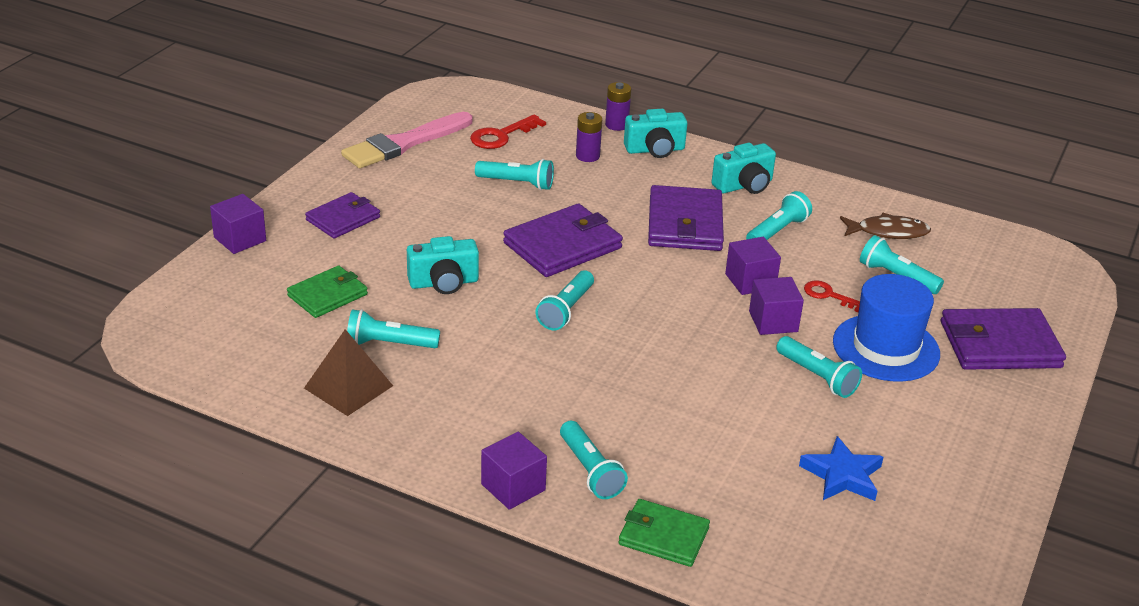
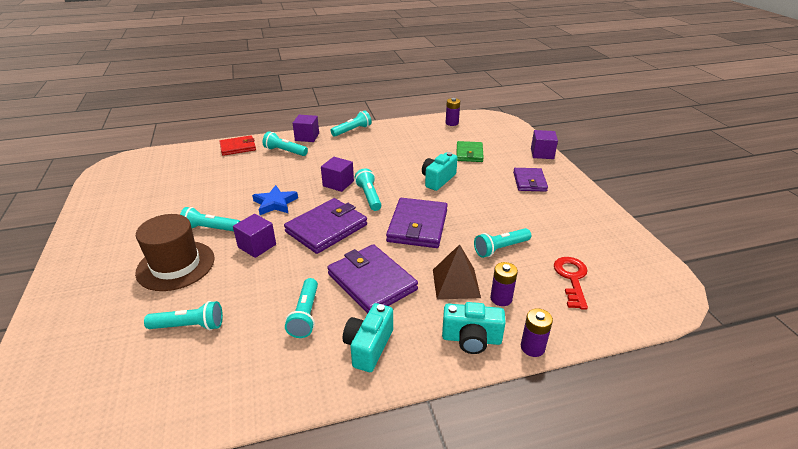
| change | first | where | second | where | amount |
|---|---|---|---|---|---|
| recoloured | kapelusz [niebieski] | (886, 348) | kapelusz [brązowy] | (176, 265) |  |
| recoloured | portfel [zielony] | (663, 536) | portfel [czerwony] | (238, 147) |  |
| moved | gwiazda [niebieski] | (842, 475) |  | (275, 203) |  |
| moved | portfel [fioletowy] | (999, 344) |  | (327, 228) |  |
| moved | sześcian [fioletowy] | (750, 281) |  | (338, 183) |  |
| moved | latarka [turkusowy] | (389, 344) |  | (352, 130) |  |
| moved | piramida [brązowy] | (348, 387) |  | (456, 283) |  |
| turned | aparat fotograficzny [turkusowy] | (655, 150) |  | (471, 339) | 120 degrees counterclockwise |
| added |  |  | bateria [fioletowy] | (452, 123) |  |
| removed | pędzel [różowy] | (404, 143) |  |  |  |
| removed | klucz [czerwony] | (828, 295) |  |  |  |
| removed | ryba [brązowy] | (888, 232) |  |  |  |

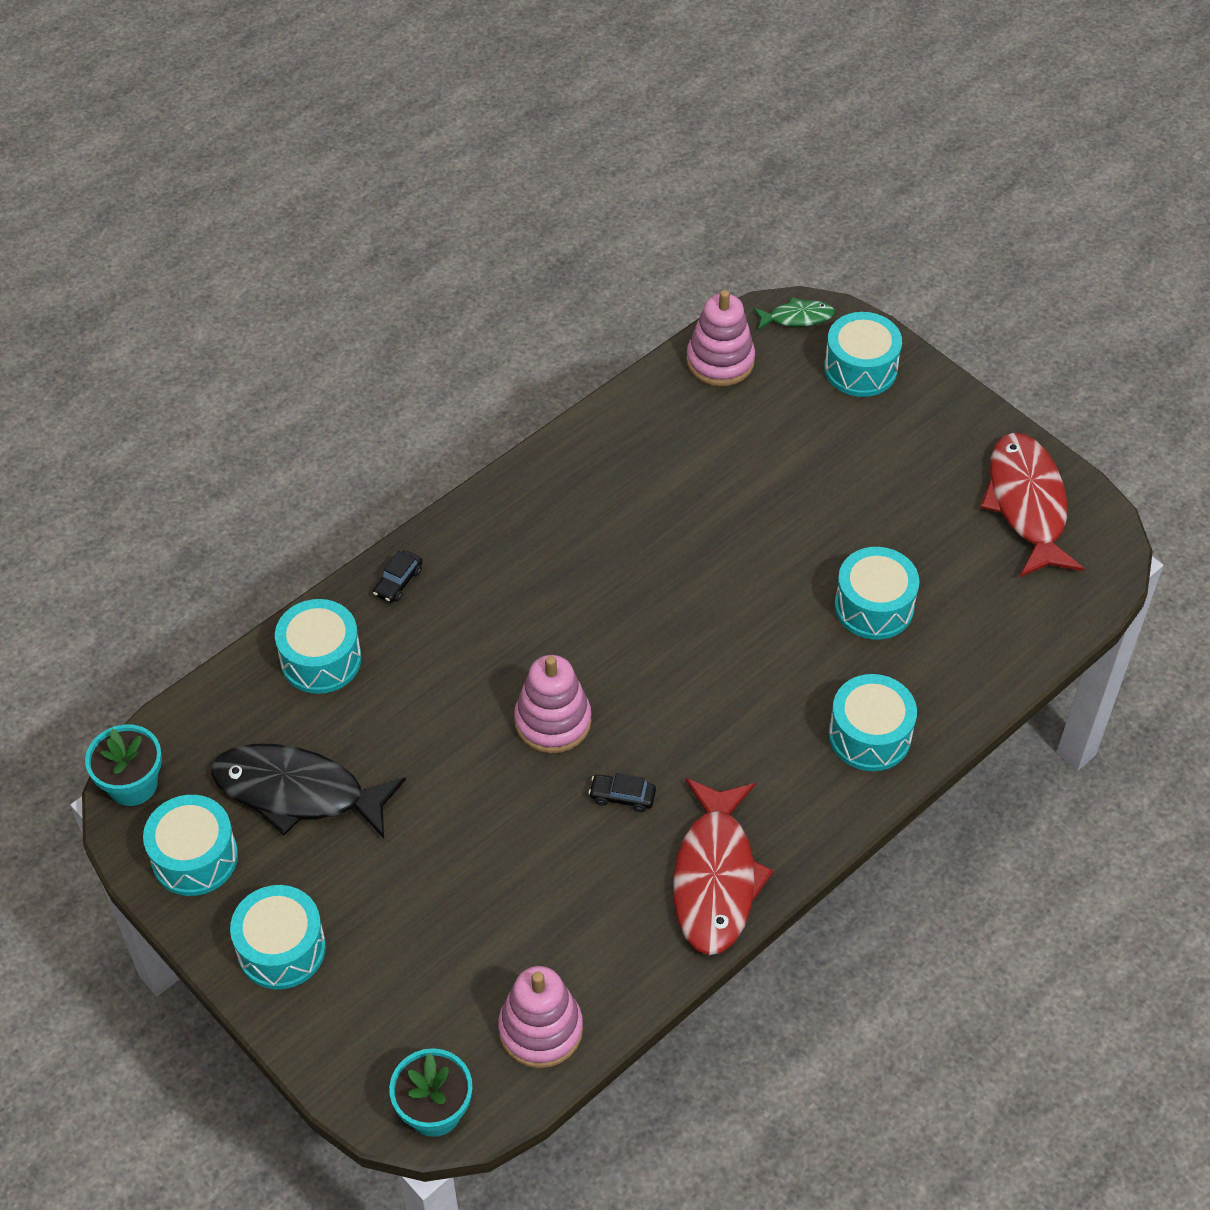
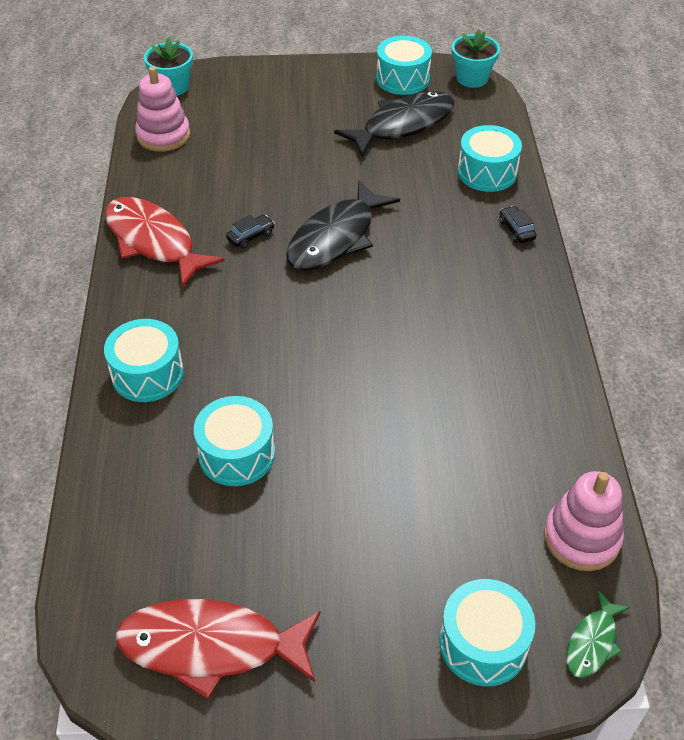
| change | first | where | second | where | amount |
|---|---|---|---|---|---|
| turned | ryba [czerwony] | (1027, 504) |  | (211, 646) | 150 degrees clockwise |
| replaced | zabawka nakładanka [różowy] | (553, 721) | ryba [czarny] | (336, 238) |  |
| removed | bęben [turkusowy] | (281, 949) |  |  |  |

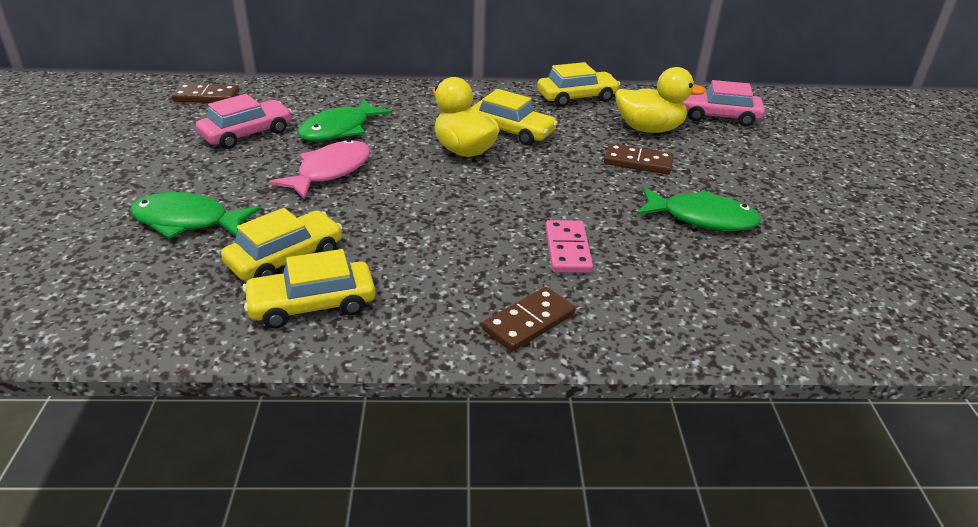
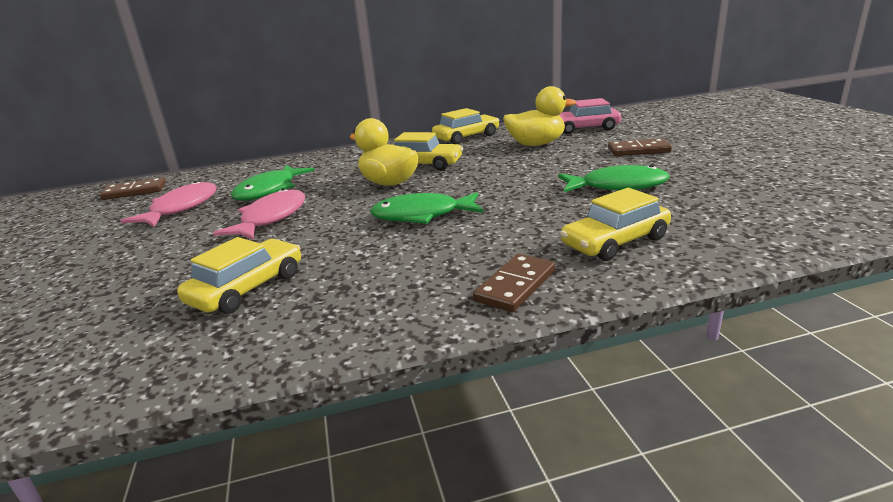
| change | first | where | second | where | amount |
|---|---|---|---|---|---|
| replaced | samochód [różowy] | (247, 134) | ryba [różowy] | (181, 208) |  |
| moved | ryba [zielony] | (187, 221) |  | (422, 215) |  |
| moved | samochód [żółty] | (312, 304) |  | (615, 242) |  |
| moved | kostka domina [brązowy] | (638, 162) |  | (638, 150) |  |
| removed | kostka domina [różowy] | (567, 249) |  |  |  |

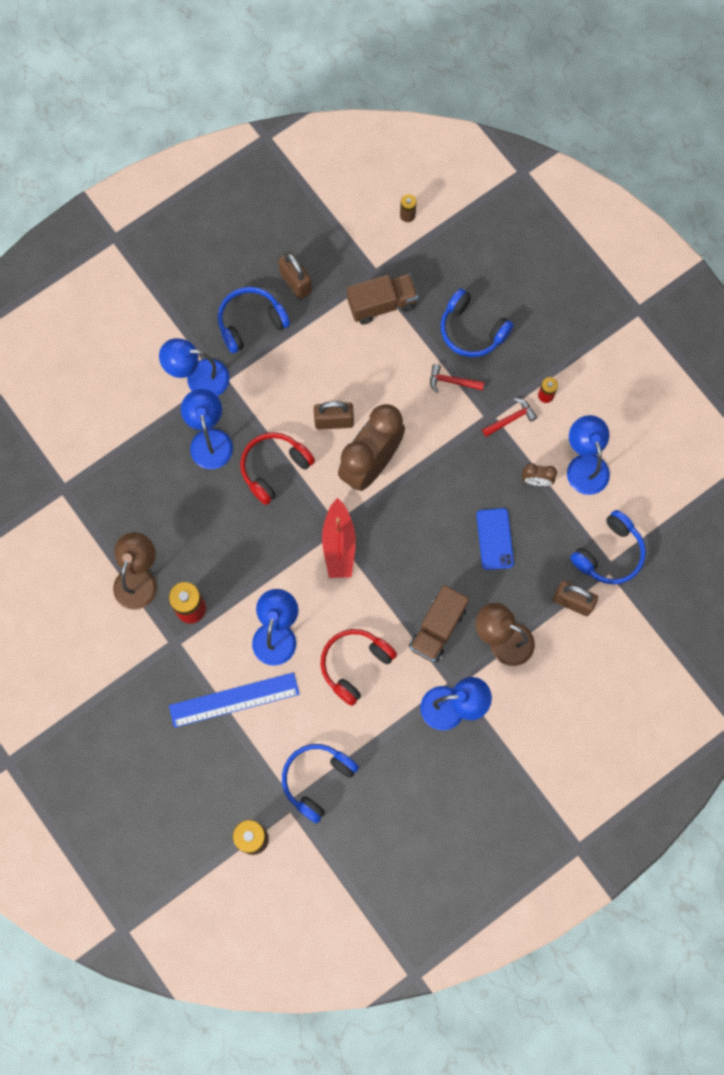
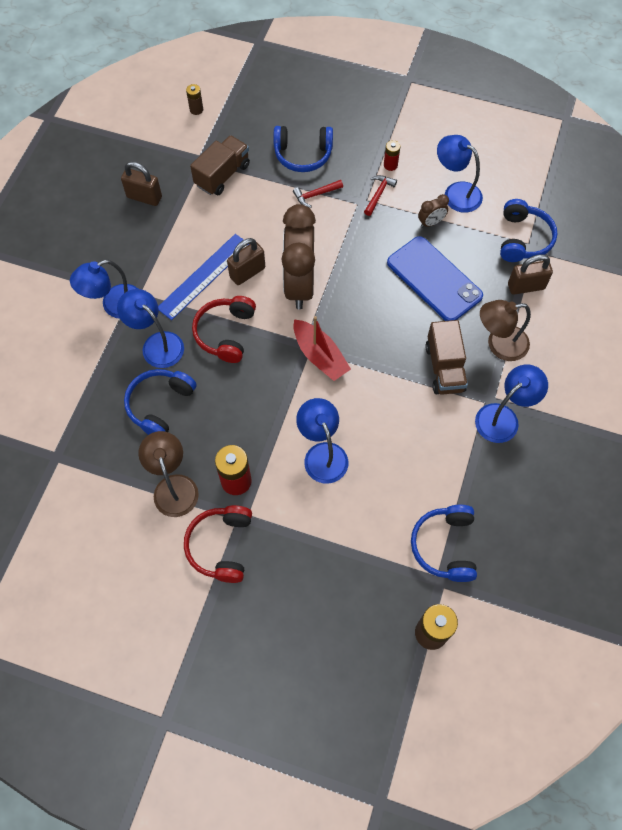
| change | first | where | second | where | amount |
|---|---|---|---|---|---|
| moved | słuchawki [niebieski] | (250, 322) |  | (160, 405) |  |
| moved | linijka [niebieski] | (234, 699) |  | (204, 276) |  |
| moved | słuchawki [czerwony] | (354, 665) |  | (221, 546) |  |
| resized | telefon [niebieski] | (495, 539) |  | (434, 279) | x1.68 |

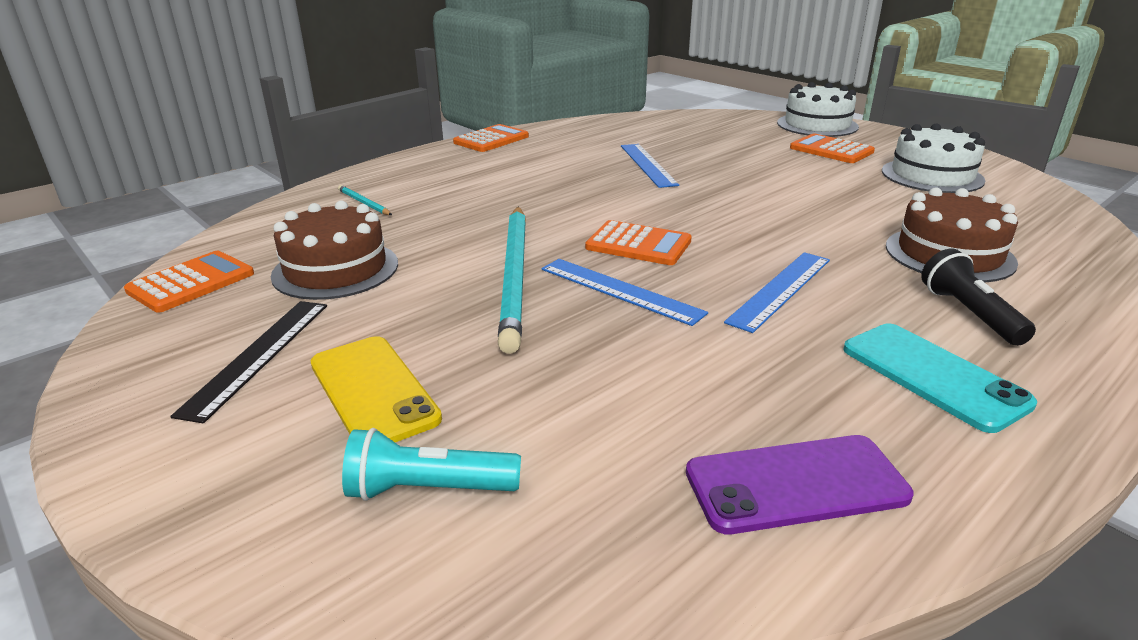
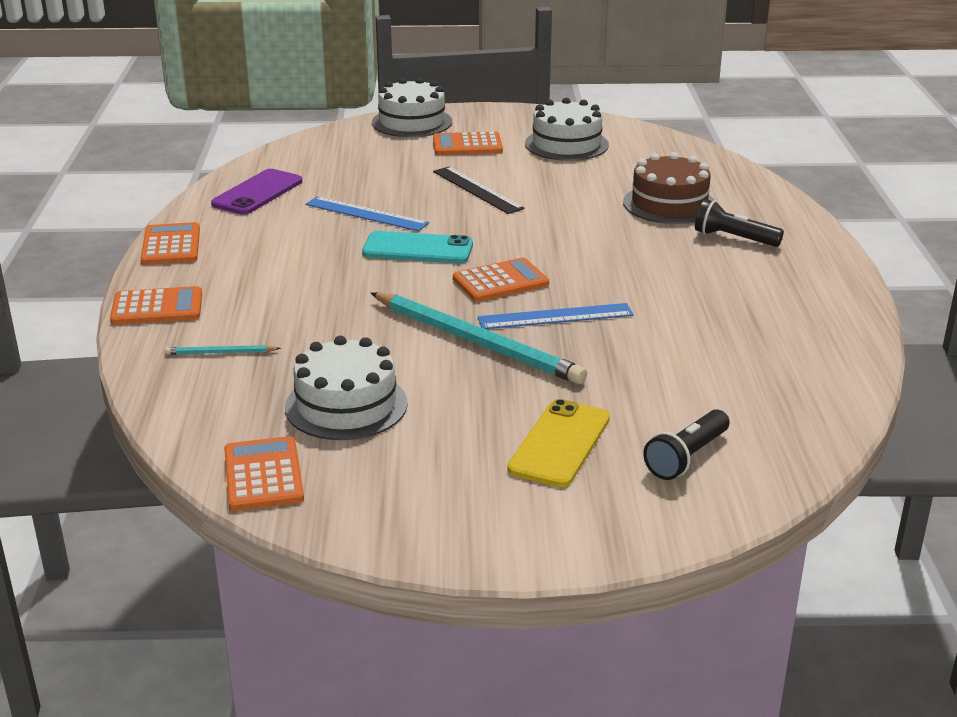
| change | first | where | second | where | amount |
|---|---|---|---|---|---|
| added |  |  | kalkulator [pomarańczowy] | (157, 307) |  |
| moved | telefon [fioletowy] | (795, 484) |  | (257, 193) |  |
| recoloured | tort [brązowy] | (335, 269) | tort [biały] | (346, 405) |  |
| moved | telefon [turkusowy] | (933, 376) |  | (418, 249) |  |
| moved | linijka [czarny] | (258, 355) |  | (477, 190) |  |
| turned | telefon [żółty] | (373, 391) |  | (559, 444) | 75 degrees counterclockwise |
| recoloured | latarka [turkusowy] | (429, 489) | latarka [czarny] | (686, 457) |  |
| removed | linijka [niebieski] | (780, 289) |  |  |  |

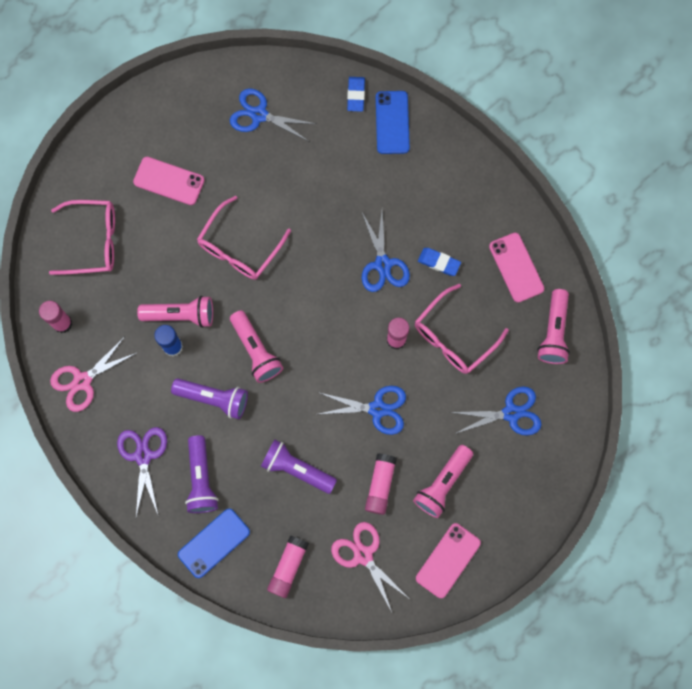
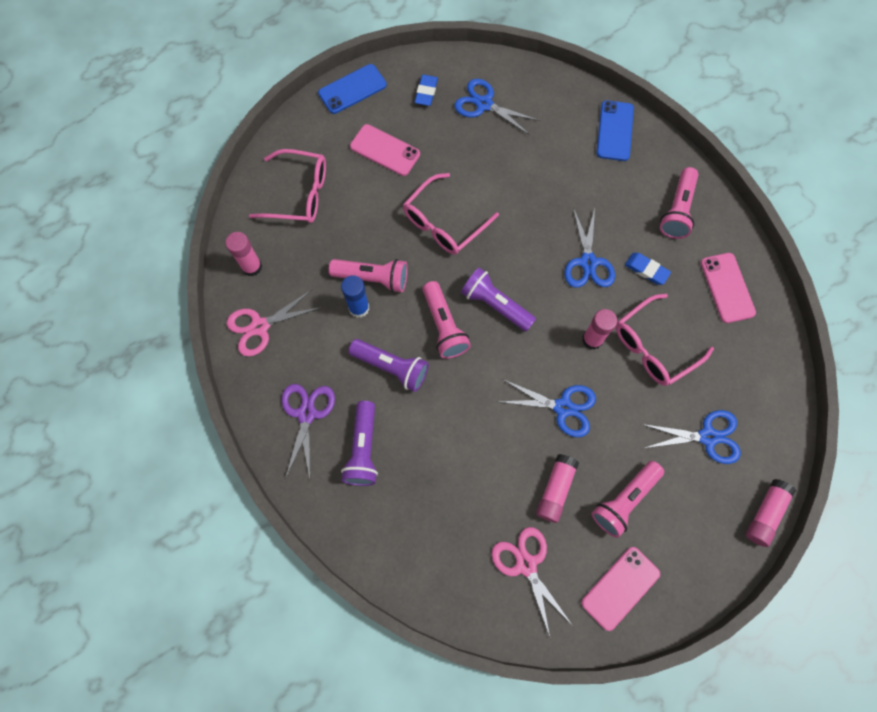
| change | first | where | second | where | amount |
|---|---|---|---|---|---|
| moved | telefon [niebieski] | (214, 543) |  | (352, 89) |  |
| moved | gumka do mazania [niebieski] | (356, 95) |  | (426, 92) |  |
| moved | latarka [fioletowy] | (296, 469) |  | (495, 305) |  |
| moved | latarka [różowy] | (553, 332) |  | (677, 210) |  |
| moved | klej w sztyfcie [różowy] | (288, 567) |  | (765, 514) |  |

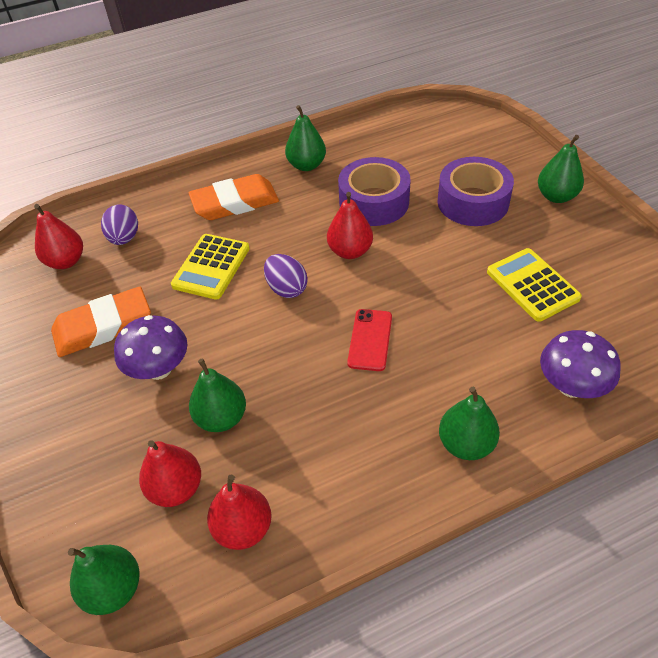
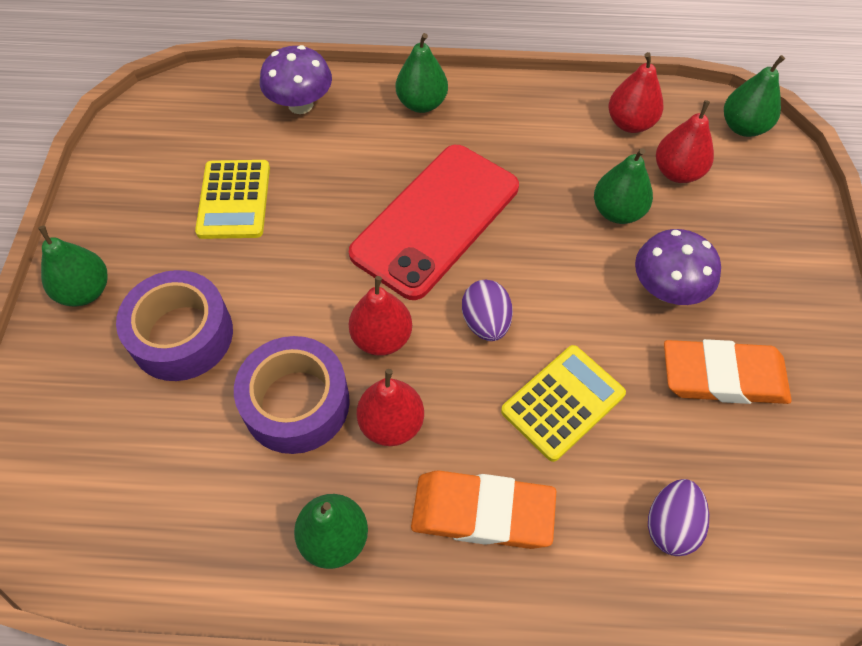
| change | first | where | second | where | amount |
|---|---|---|---|---|---|
| resized | telefon [czerwony] | (370, 340) |  | (435, 220) | x2.19 |
| moved | gruszka [czerwony] | (66, 261) |  | (391, 424) |  |

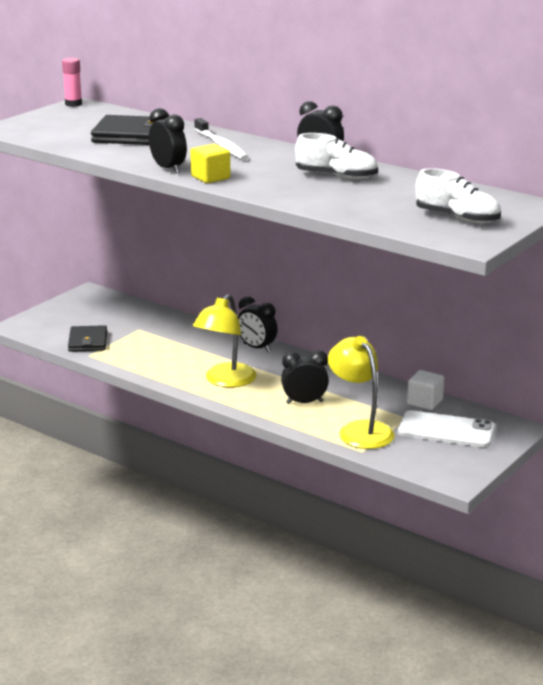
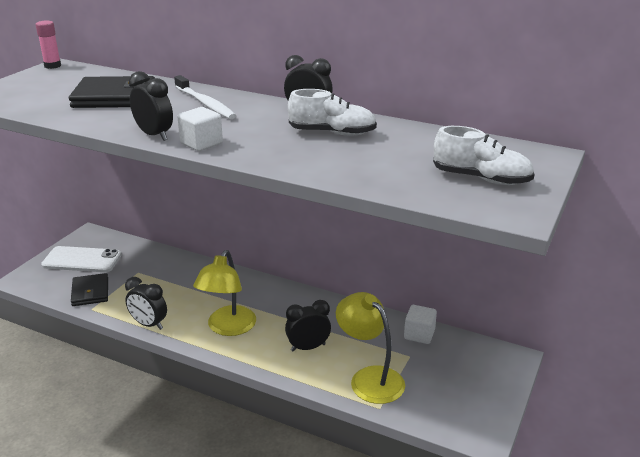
| change | first | where | second | where | amount |
|---|---|---|---|---|---|
| moved | telefon [biały] | (446, 430) |  | (82, 260) |  |
| moved | budzik [czarny] | (257, 348) |  | (149, 324) |  |
| recoloured | sześcian [żółty] | (210, 178) | sześcian [biały] | (201, 143) |  |

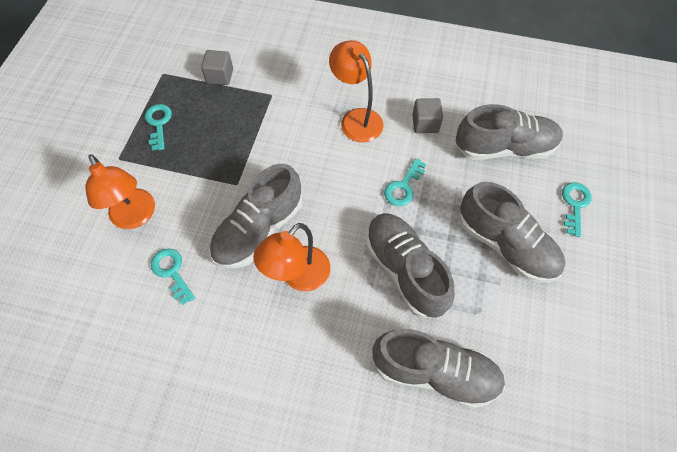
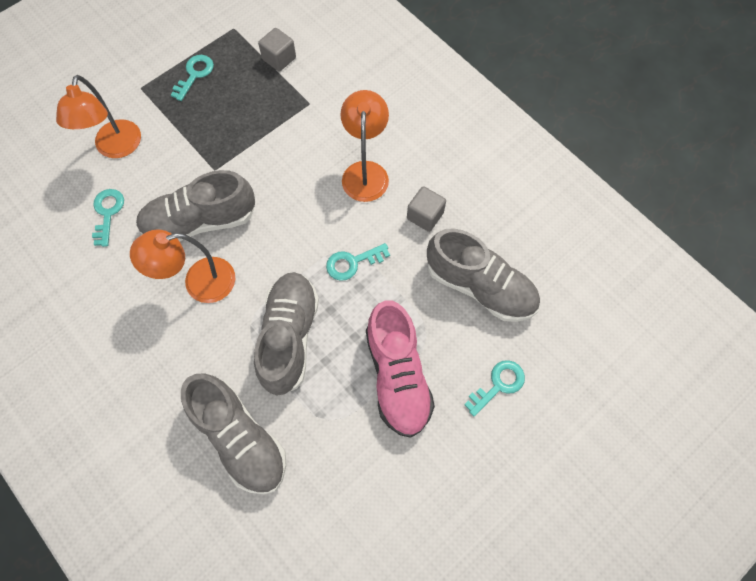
| change | first | where | second | where | amount |
|---|---|---|---|---|---|
| recoloured | but [szary] | (505, 244) | but [różowy] | (397, 376) |  |

